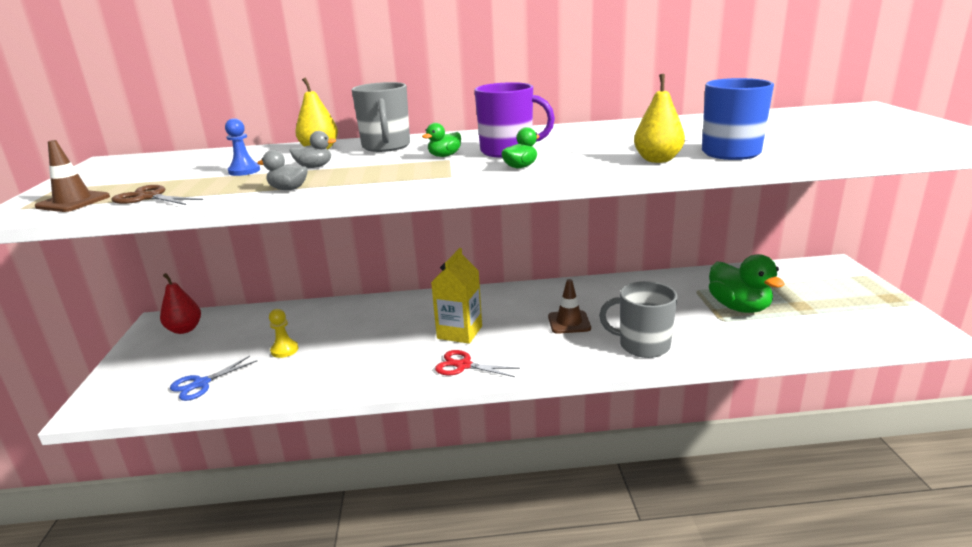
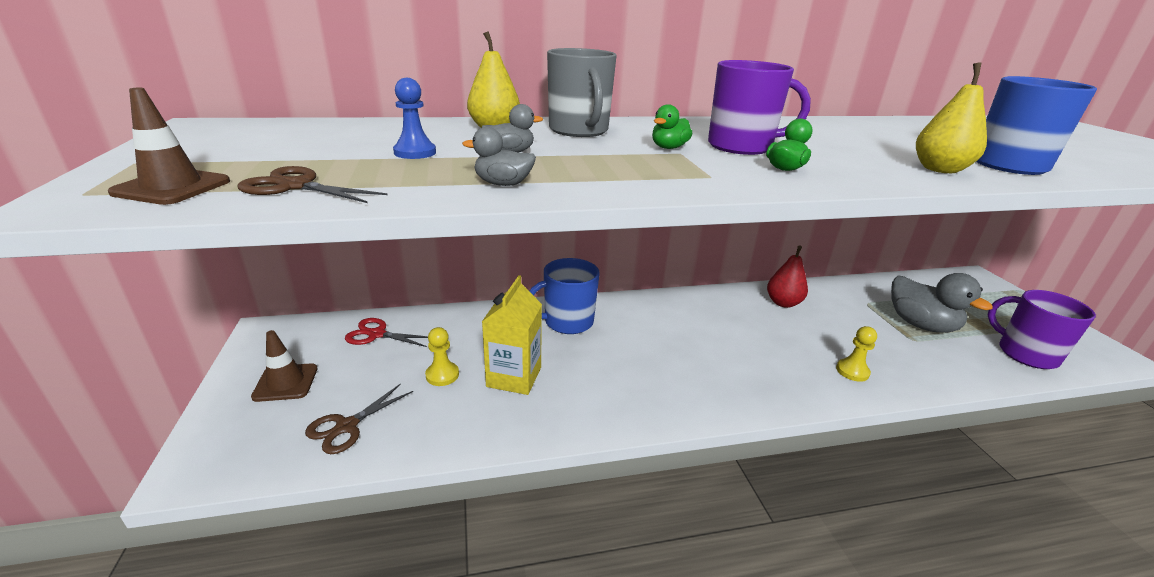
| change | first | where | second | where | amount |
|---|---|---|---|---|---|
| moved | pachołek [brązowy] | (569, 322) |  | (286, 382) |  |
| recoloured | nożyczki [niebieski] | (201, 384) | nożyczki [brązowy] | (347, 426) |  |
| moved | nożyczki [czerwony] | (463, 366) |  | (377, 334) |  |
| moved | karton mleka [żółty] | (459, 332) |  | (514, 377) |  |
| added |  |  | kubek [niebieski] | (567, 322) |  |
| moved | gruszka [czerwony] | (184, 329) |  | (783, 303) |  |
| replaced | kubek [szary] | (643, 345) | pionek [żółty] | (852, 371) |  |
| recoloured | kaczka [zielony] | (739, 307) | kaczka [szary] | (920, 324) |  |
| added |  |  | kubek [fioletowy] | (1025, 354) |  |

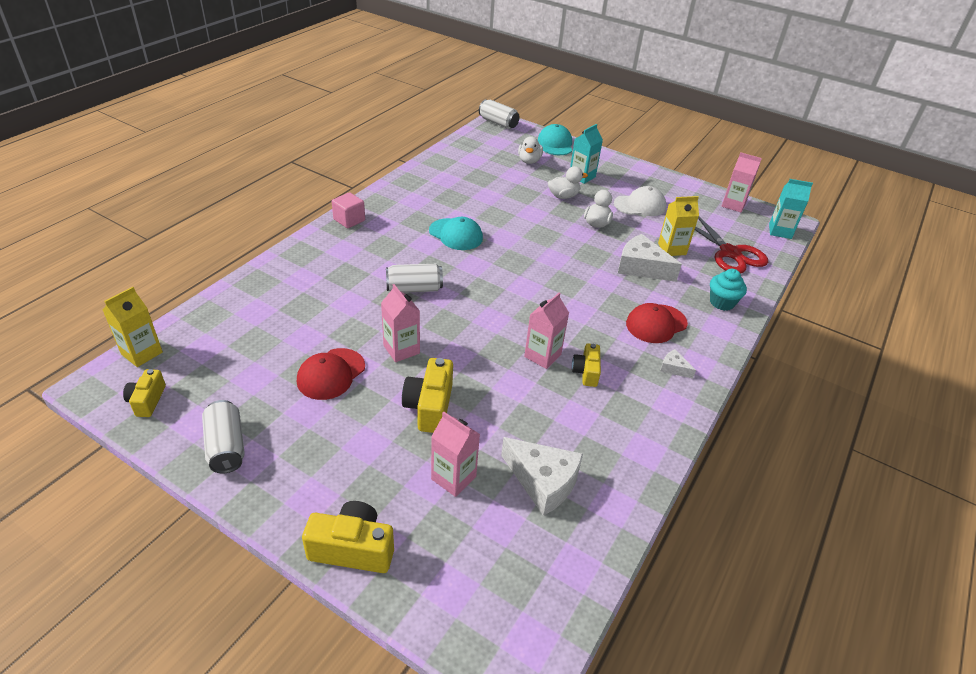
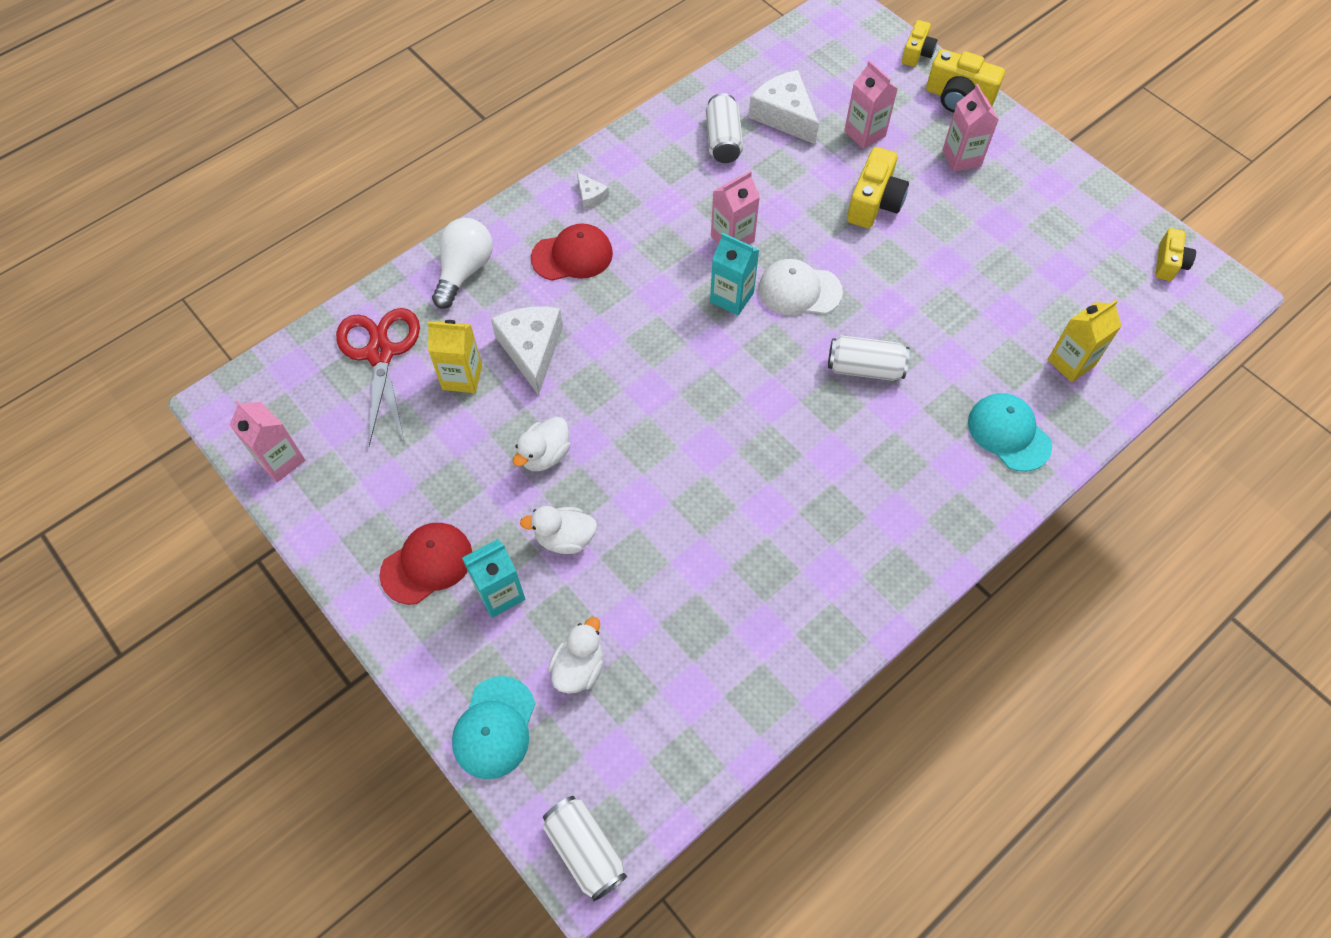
| change | first | where | second | where | amount |
|---|---|---|---|---|---|
| moved | czapka [czerwony] | (331, 374) |  | (427, 564) |  |
| replaced | muffinka [turkusowy] | (722, 302) | żarówka [biały] | (464, 271) |  |
| turned | ser [biały] | (641, 267) |  | (531, 349) | 150 degrees counterclockwise |
| moved | puszka [biały] | (226, 446) |  | (723, 140) |  |
| moved | karton mleka [turkusowy] | (780, 231) |  | (731, 297) |  |
| moved | czapka [biały] | (640, 205) |  | (799, 290) |  |
| moved | aparat fotograficzny [żółty] | (586, 372) |  | (917, 53) |  |
| moved | karton mleka [różowy] | (401, 349) |  | (961, 158) |  |
| moved | czapka [turkusowy] | (456, 234) |  | (1008, 433) |  |
| moved | karton mleka [żółty] | (142, 353) |  | (1071, 363) |  |
| removed | sześcian [różowy] | (349, 220) |  |  |  |

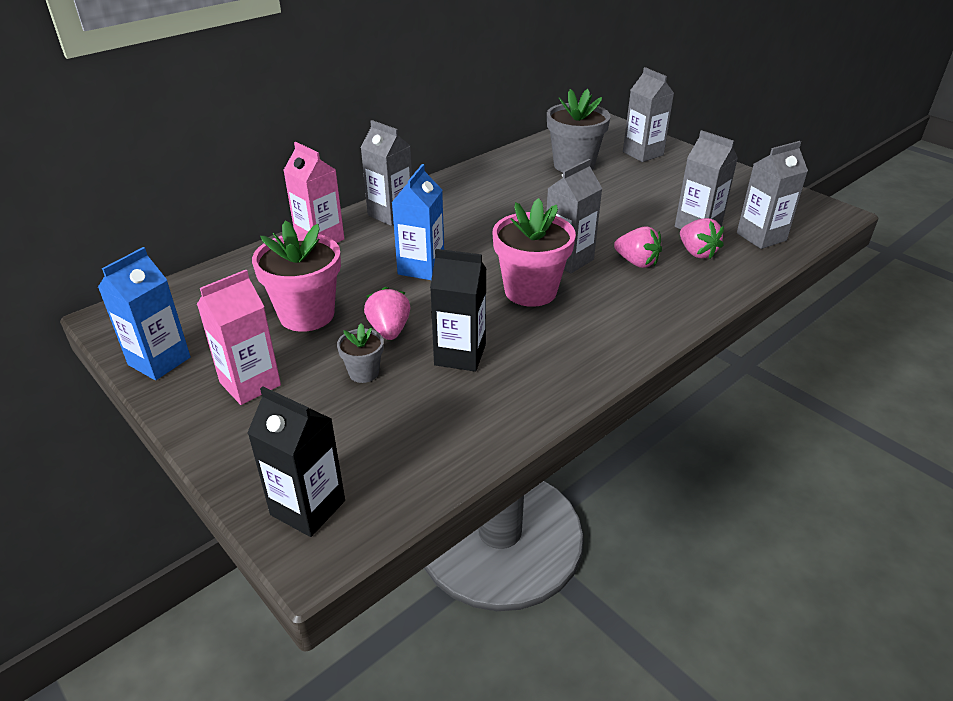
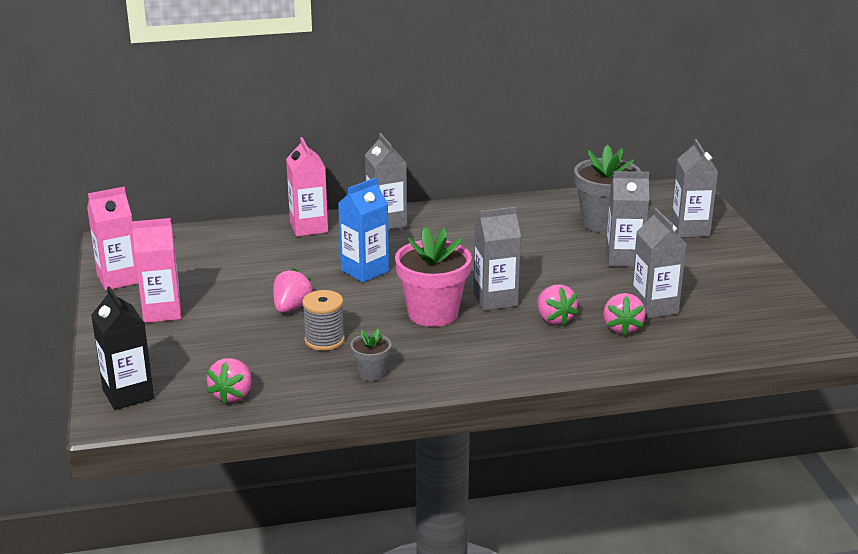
| change | first | where | second | where | amount |
|---|---|---|---|---|---|
| recoloured | karton mleka [niebieski] | (159, 361) | karton mleka [różowy] | (118, 279) |  |
| added |  |  | truskawka [różowy] | (232, 395) |  |
| replaced | karton mleka [czarny] | (460, 355) | szpulka [szary] | (324, 340) |  |
| moved | doniczka [szary] | (364, 373) |  | (371, 373) |  |
| moved | karton mleka [szary] | (761, 237) |  | (624, 259) |  |
| removed | doniczka [różowy] | (306, 315) |  |  |  |

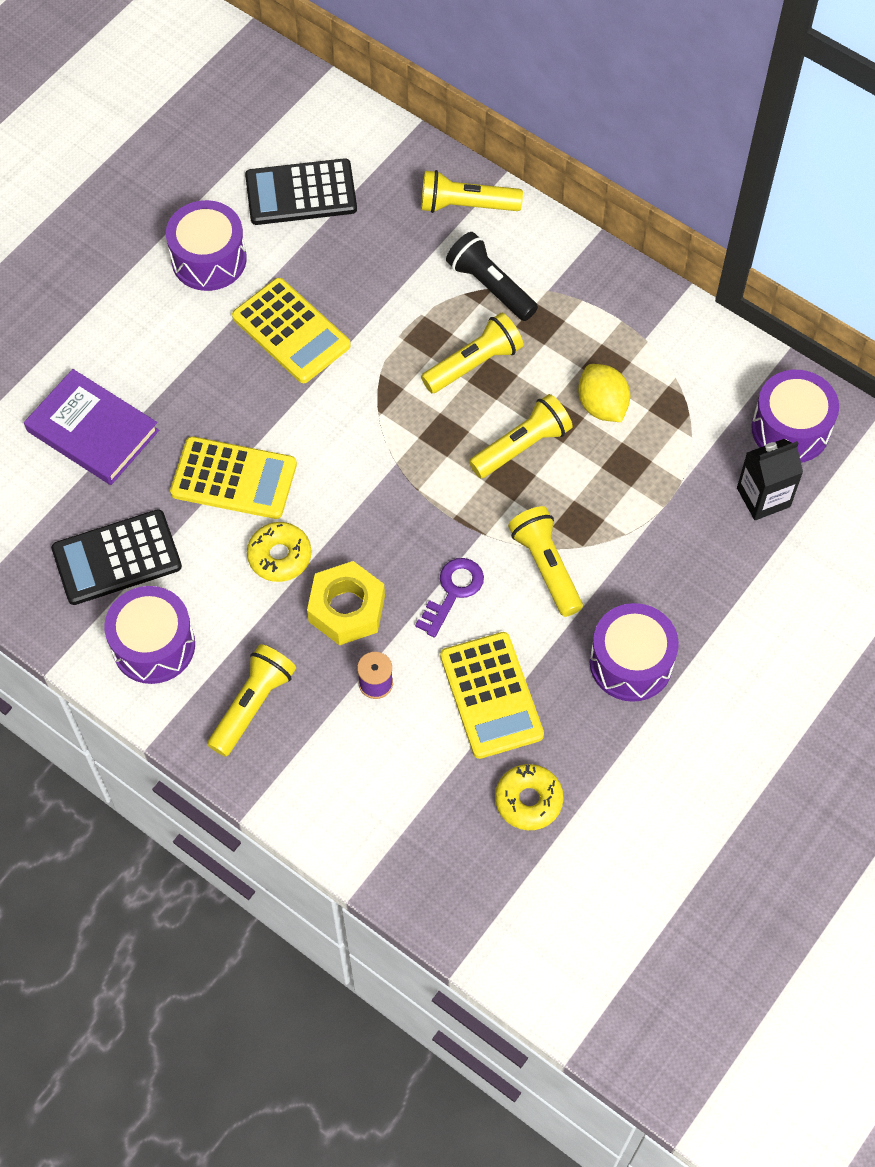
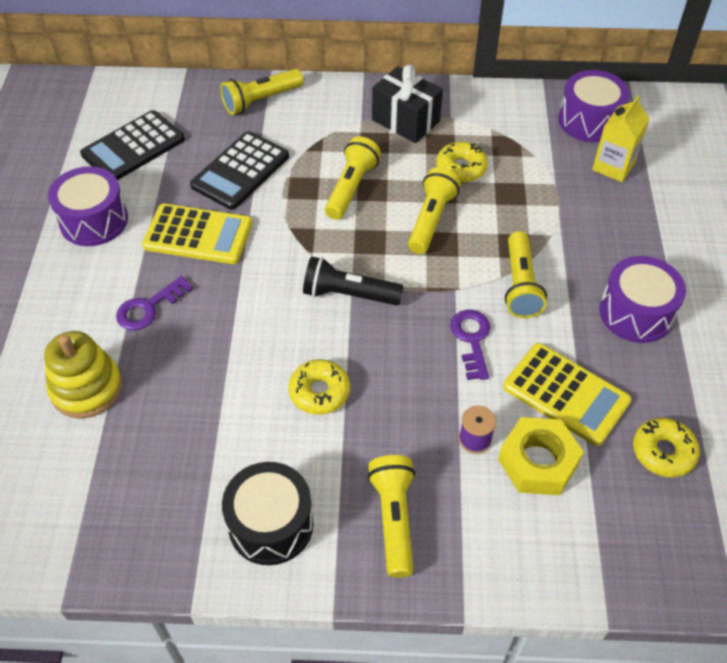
| change | first | where | second | where | amount |
|---|---|---|---|---|---|
| replaced | książka [fioletowy] | (92, 431) | zabawka nakładanka [żółty] | (86, 388) |  |
| added |  |  | klucz [fioletowy] | (148, 308) |  |
| moved | kalkulator [czarny] | (117, 558) |  | (240, 171) |  |
| recoloured | bęben [fioletowy] | (153, 645) | bęben [czarny] | (271, 524) |  |
| moved | latarka [czarny] | (490, 286) |  | (348, 294) |  |
| added |  |  | prezent [czarny] | (405, 121) |  |
| replaced | cytryna [żółty] | (602, 405) | donut [żółty] | (461, 168) |  |
| moved | nakrętka [żółty] | (346, 609) |  | (538, 462) |  |
| turned | latarka [żółty] | (546, 566) |  | (520, 285) | 120 degrees counterclockwise |
| recoloured | karton mleka [czarny] | (763, 497) | karton mleka [żółty] | (613, 166) |  |
| removed | kalkulator [żółty] | (234, 478) |  |  |  |

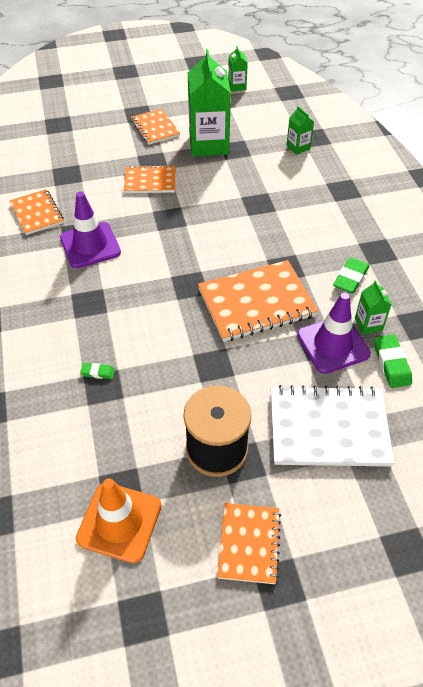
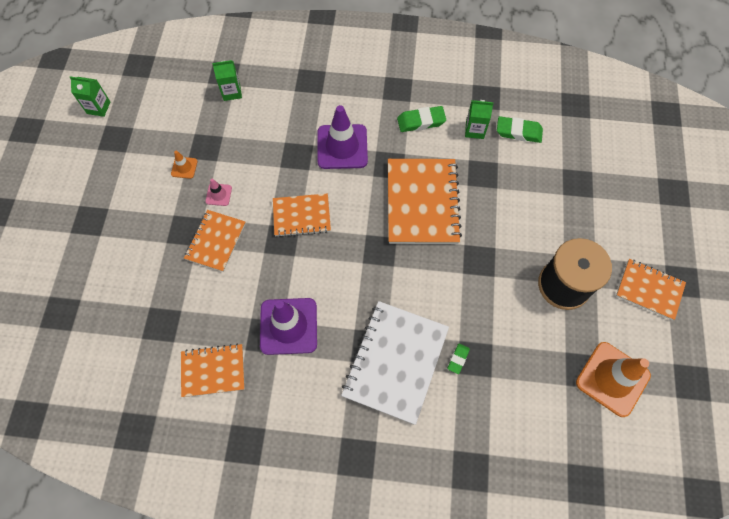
| change | first | where | second | where | amount |
|---|---|---|---|---|---|
| replaced | karton mleka [zielony] | (209, 144) | pachołek [pomarańczowy] | (184, 167) |  |
| added |  |  | pachołek [różowy] | (218, 194) |  |
| moved | zeszyt [pomarańczowy] | (155, 128) |  | (301, 216) |  |
| moved | pachołek [fioletowy] | (333, 344) |  | (342, 147) |  |
| moved | zeszyt [biały] | (328, 428) |  | (395, 362) |  |
| turned | gumka do mazania [zielony] | (350, 278) |  | (421, 121) | 60 degrees counterclockwise |

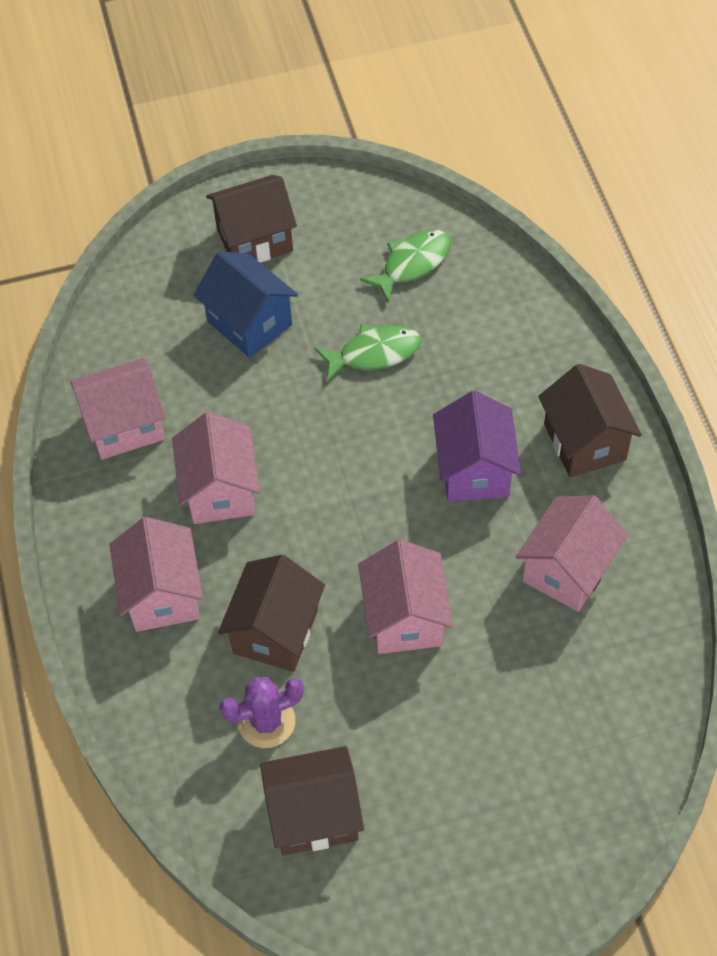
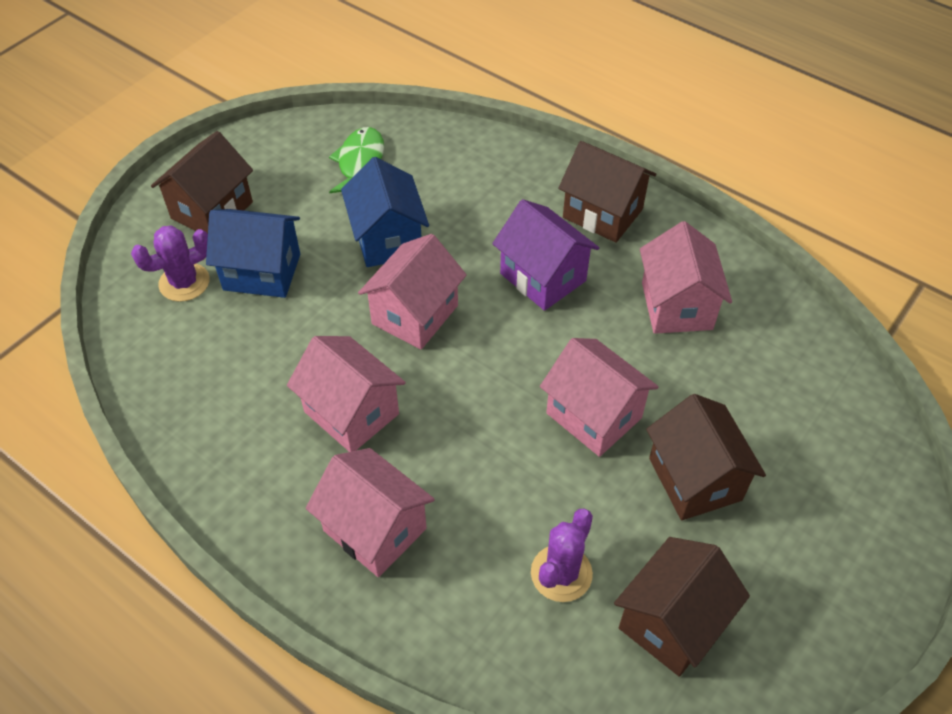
| change | first | where | second | where | amount |
|---|---|---|---|---|---|
| added |  |  | kaktus [fioletowy] | (184, 282) |  |
| replaced | ryba [zielony] | (374, 353) | domek [niebieski] | (387, 239) |  |
| moved | domek [różowy] | (125, 426) |  | (415, 314) |  |
| moved | domek [brązowy] | (275, 631) |  | (695, 479) |  |

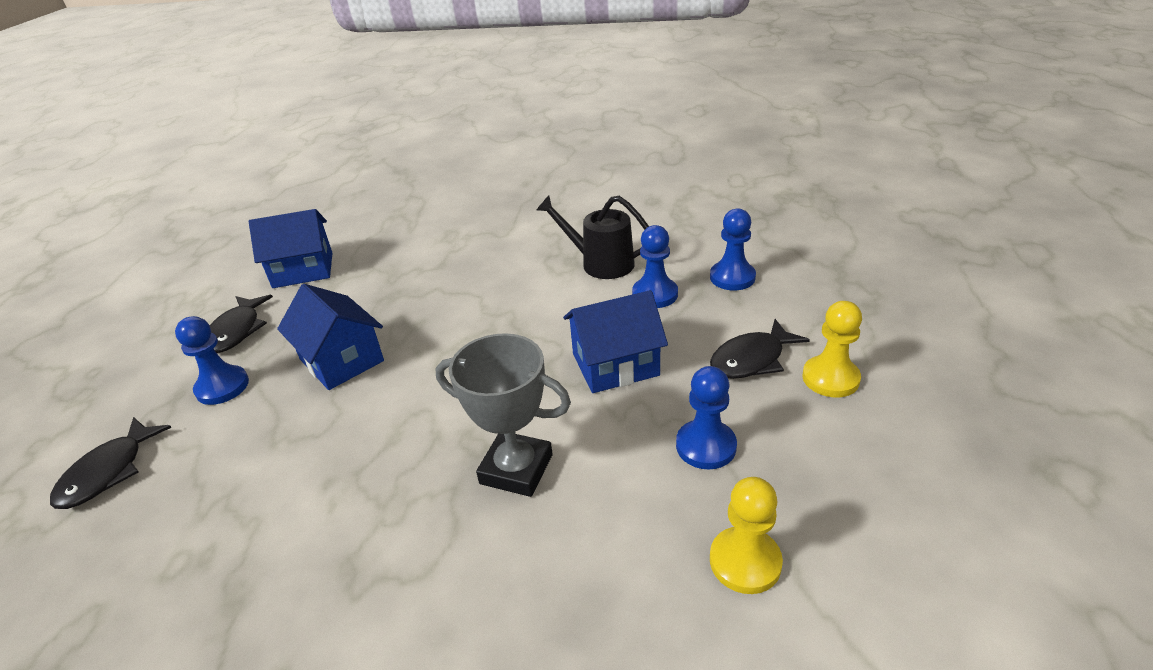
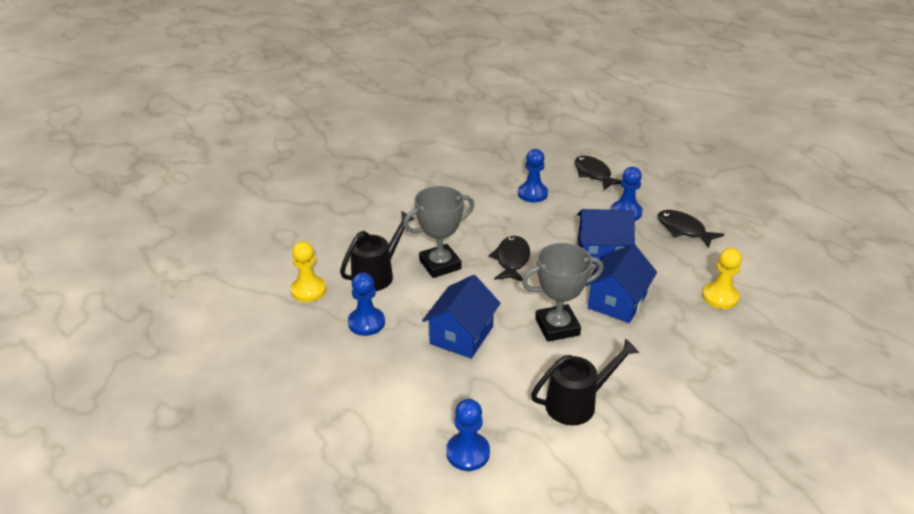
| change | first | where | second | where | amount |
|---|---|---|---|---|---|
| added |  |  | konewka [czarny] | (377, 274) |  |
| moved | ryba [czarny] | (751, 359) |  | (512, 260) |  |
| moved | pionek [niebieski] | (655, 294) |  | (532, 194) |  |
| added |  |  | puchar [szary] | (557, 327) |  |
| moved | domek [niebieski] | (303, 270) |  | (617, 301) |  |
| moved | pionek [żółty] | (830, 378) |  | (720, 297) |  |

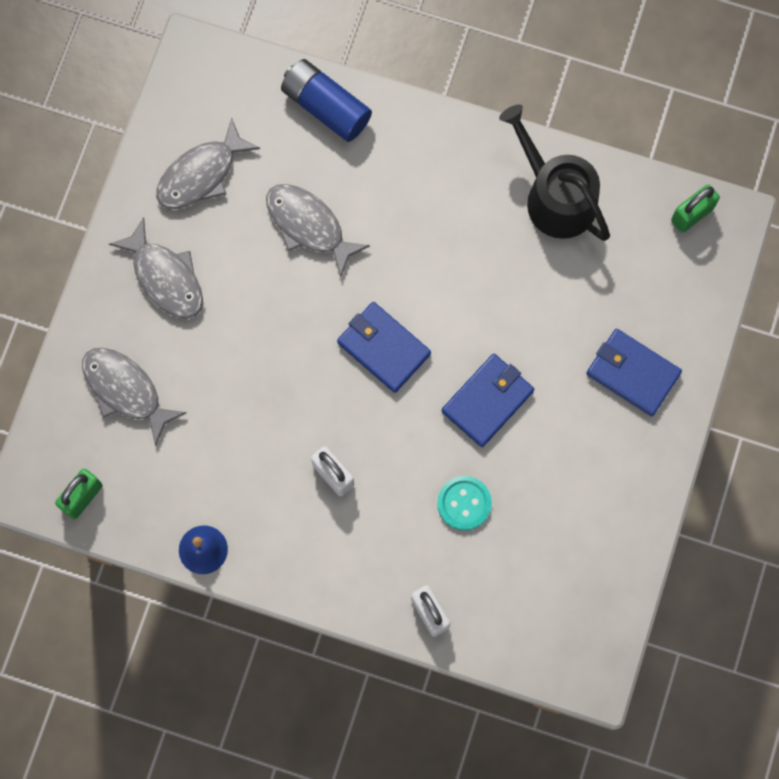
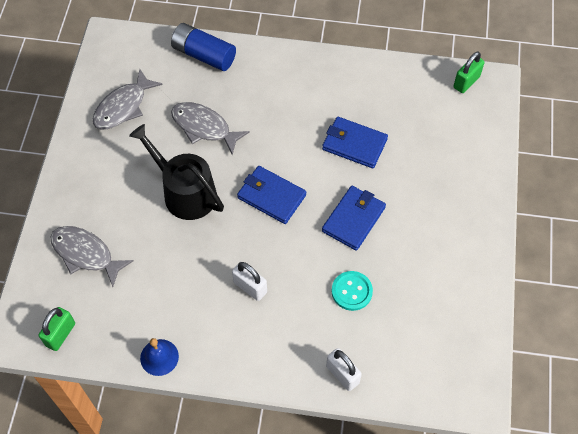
| change | first | where | second | where | amount |
|---|---|---|---|---|---|
| moved | konewka [czarny] | (555, 197) |  | (185, 192) |  |
| moved | portfel [niebieski] | (632, 373) |  | (354, 144) |  |
| removed | ryba [szary] | (165, 277) |  |  |  |

